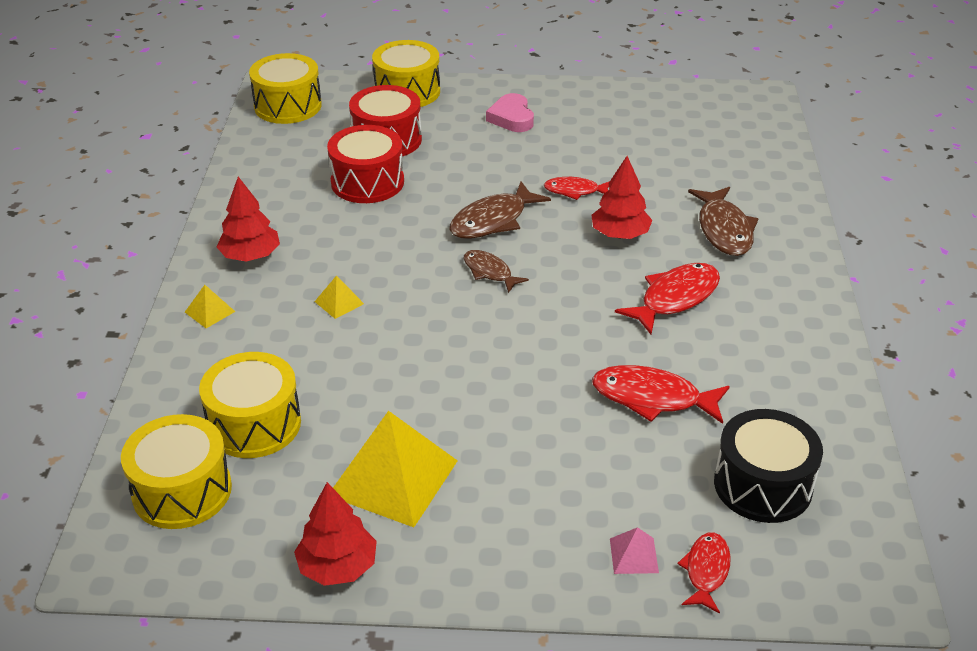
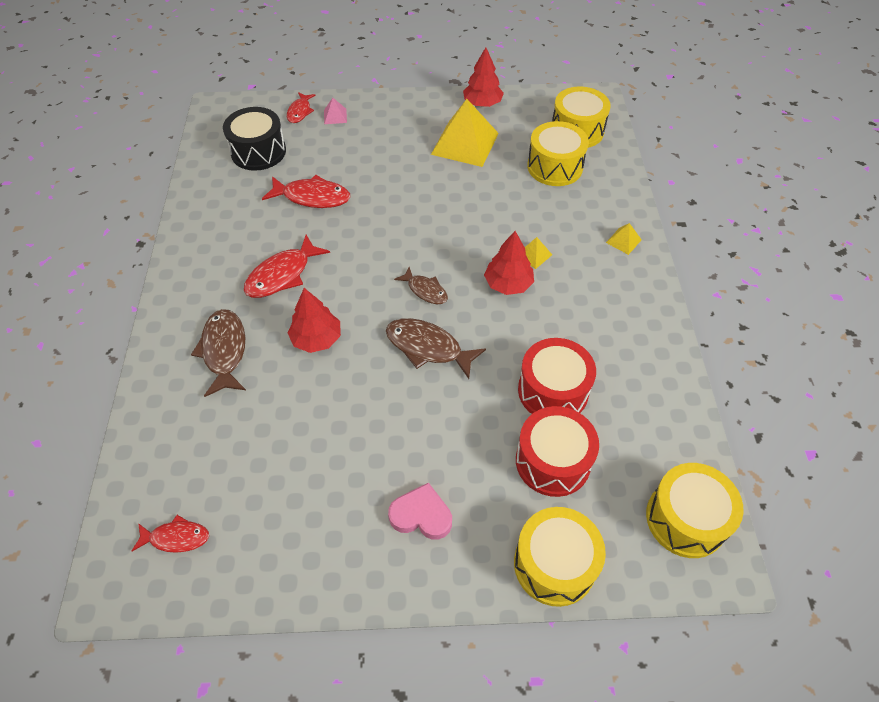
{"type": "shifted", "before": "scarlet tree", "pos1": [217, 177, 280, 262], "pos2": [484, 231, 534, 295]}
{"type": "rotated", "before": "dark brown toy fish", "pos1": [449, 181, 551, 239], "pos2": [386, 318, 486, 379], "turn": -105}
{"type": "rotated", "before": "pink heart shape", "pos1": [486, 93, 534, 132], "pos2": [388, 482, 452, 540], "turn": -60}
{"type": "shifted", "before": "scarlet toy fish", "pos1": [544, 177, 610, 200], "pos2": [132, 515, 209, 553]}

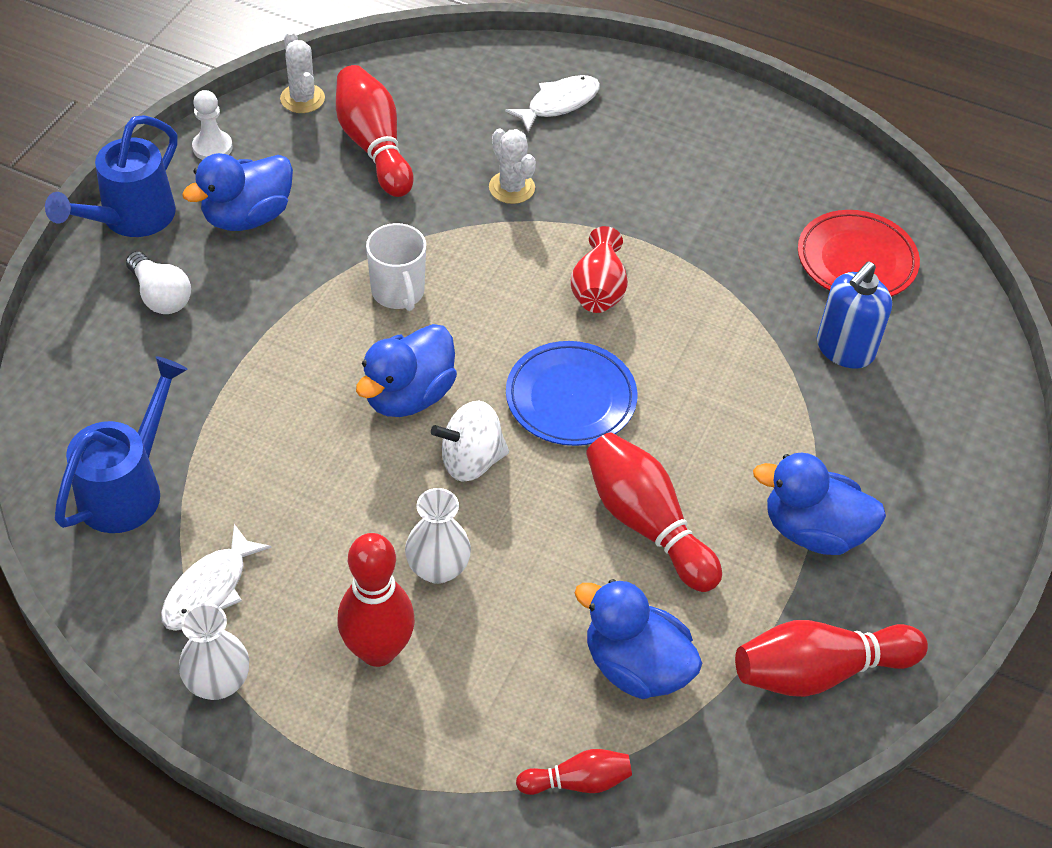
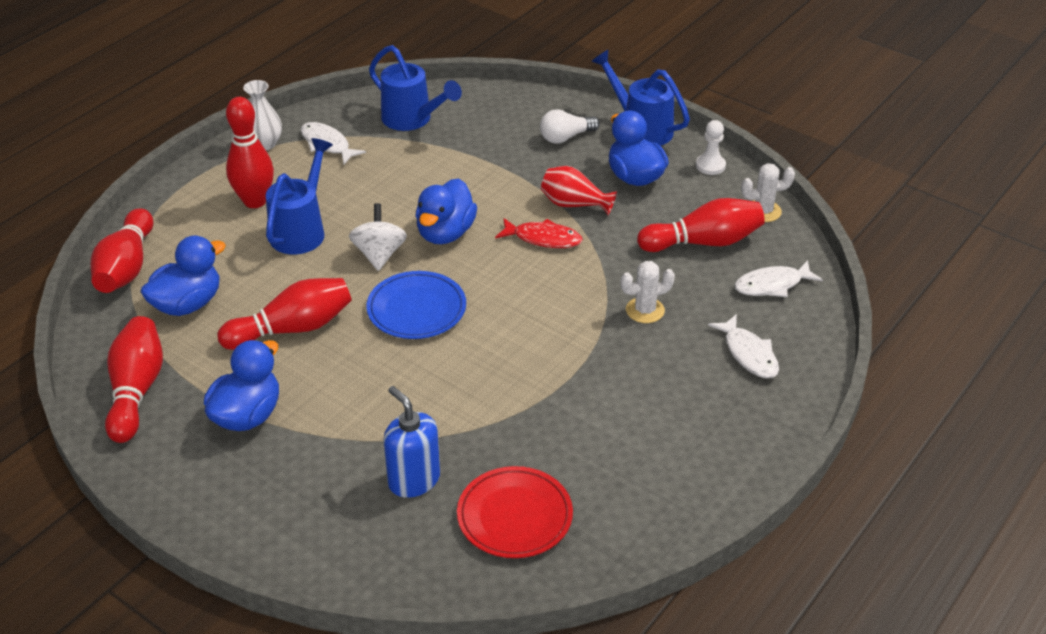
{"type": "rotated", "before": "blue toy duck", "pos1": [356, 324, 457, 417], "pos2": [416, 178, 477, 244], "turn": -120}
{"type": "swapped", "before": "snow-white coffee mug", "after": "scarlet toy fish", "pos1": [366, 223, 426, 311], "pos2": [495, 218, 583, 248]}
{"type": "swapped", "before": "snow-white flower vase", "after": "blue watering pot", "pos1": [405, 488, 471, 584], "pos2": [266, 138, 333, 254]}
{"type": "scaled", "before": "scarlet bowling pin", "pos1": [516, 749, 632, 795], "pos2": [90, 208, 153, 293], "scale": 1.82}
{"type": "shifted", "before": "scarlet flower vase", "pos1": [571, 226, 628, 313], "pos2": [541, 166, 617, 215]}
{"type": "new", "after": "snow-white toy fish", "pos2": [734, 260, 823, 297]}

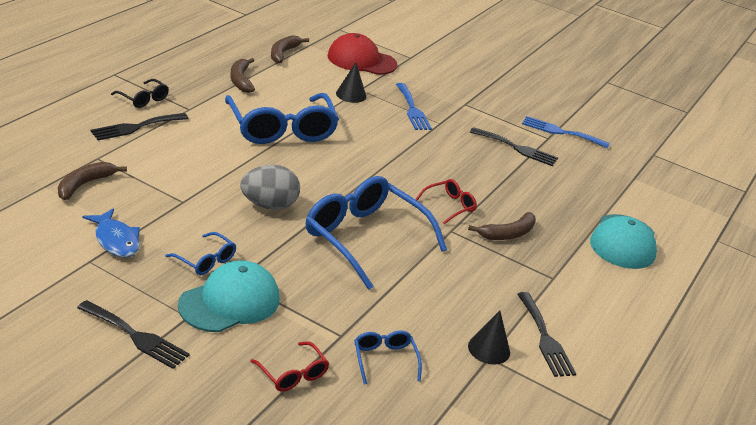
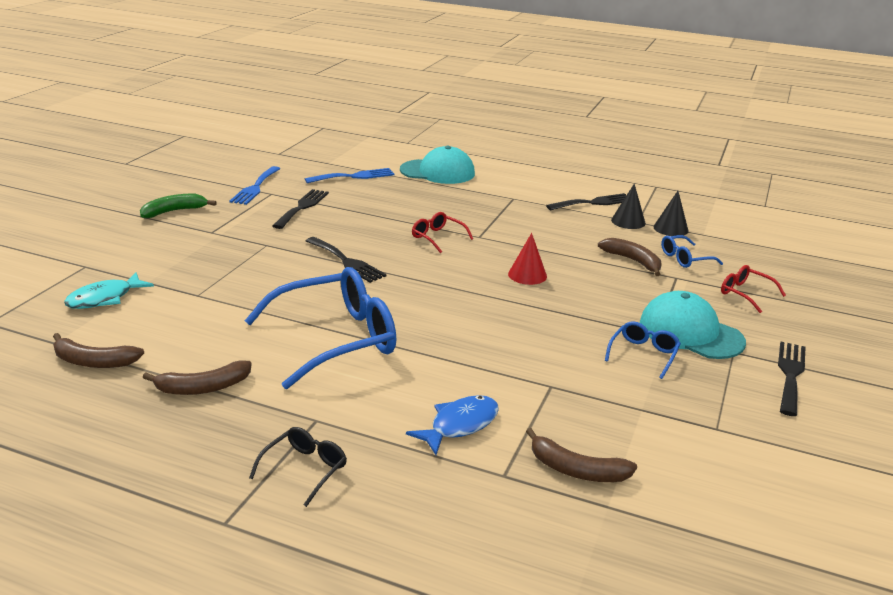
{"type": "shifted", "before": "blue toy fish", "pos1": [82, 208, 140, 258], "pos2": [406, 395, 499, 455]}
{"type": "shifted", "before": "black table fork", "pos1": [90, 113, 188, 140], "pos2": [306, 237, 387, 283]}
{"type": "gone", "before": "gray toy egg", "pos1": [240, 165, 300, 210]}
{"type": "rotated", "before": "scarlet glasses", "pos1": [250, 342, 329, 392], "pos2": [721, 265, 786, 313], "turn": -90}
{"type": "swapped", "before": "blue glasses", "after": "scarlet cone", "pos1": [306, 176, 447, 290], "pos2": [508, 233, 547, 285]}
{"type": "swapped", "before": "scarlet cap", "after": "teal toy fish", "pos1": [328, 33, 398, 75], "pos2": [64, 272, 154, 309]}
{"type": "shifted", "before": "black cone", "pos1": [336, 62, 366, 103], "pos2": [653, 191, 689, 236]}
{"type": "shifted", "before": "blue table fork", "pos1": [396, 83, 432, 130], "pos2": [305, 168, 394, 183]}
{"type": "shifted", "before": "dark brown banana fruit", "pos1": [468, 212, 536, 240], "pos2": [598, 238, 662, 276]}
{"type": "new", "after": "green banana fruit", "pos2": [140, 194, 217, 218]}

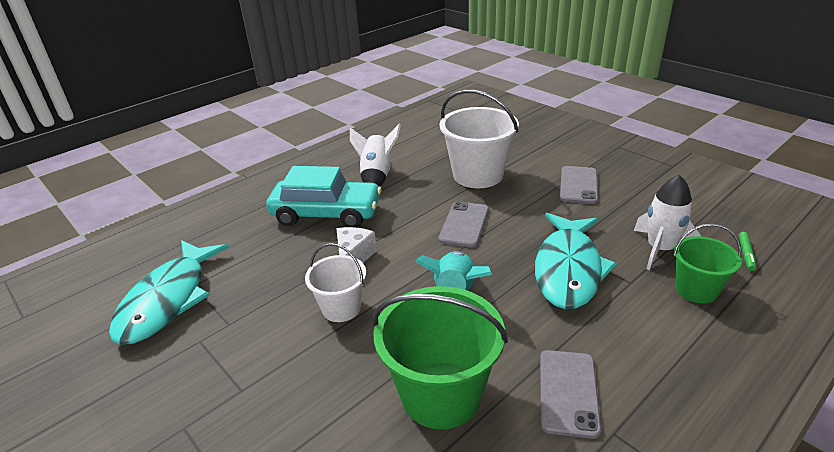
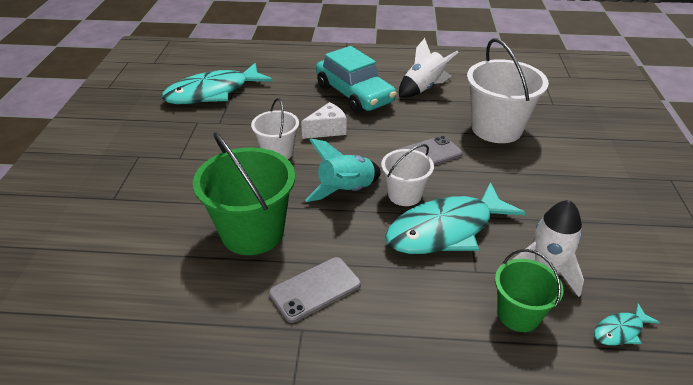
{"type": "gone", "before": "gray smartphone", "pos1": [560, 166, 598, 204]}
{"type": "swapped", "before": "green marker pen", "after": "teal toy fish", "pos1": [739, 232, 757, 271], "pos2": [594, 304, 660, 345]}
{"type": "new", "after": "snow-white pail", "pos2": [381, 144, 434, 206]}

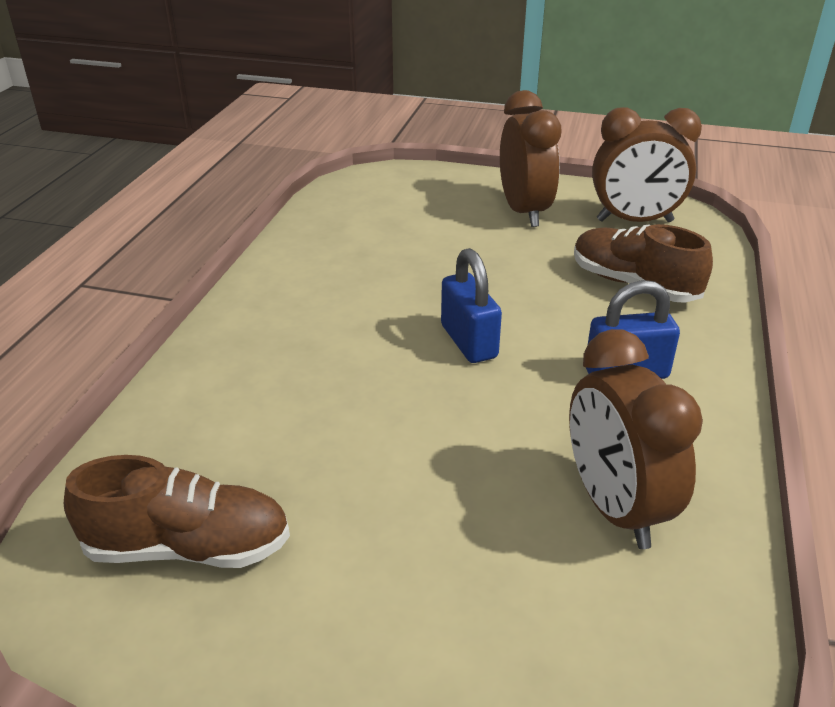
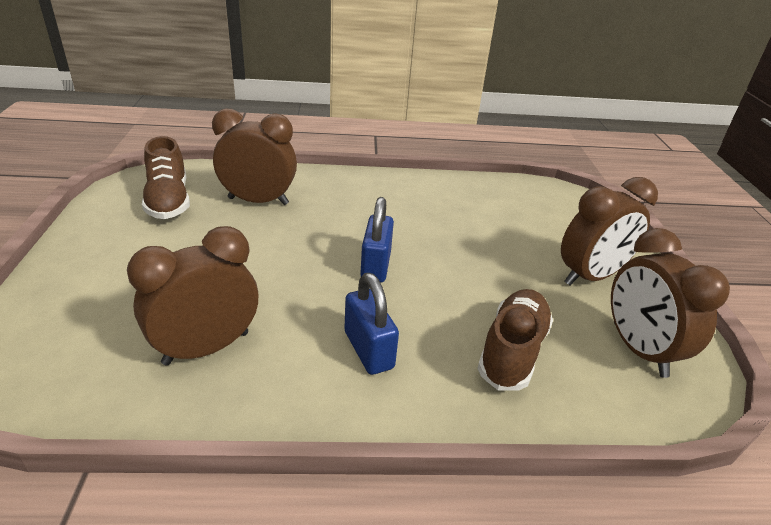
{"type": "rotated", "before": "blue lock", "pos1": [441, 248, 502, 363], "pos2": [360, 197, 394, 283], "turn": -45}
{"type": "new", "after": "dark brown clock", "pos2": [212, 109, 297, 205]}

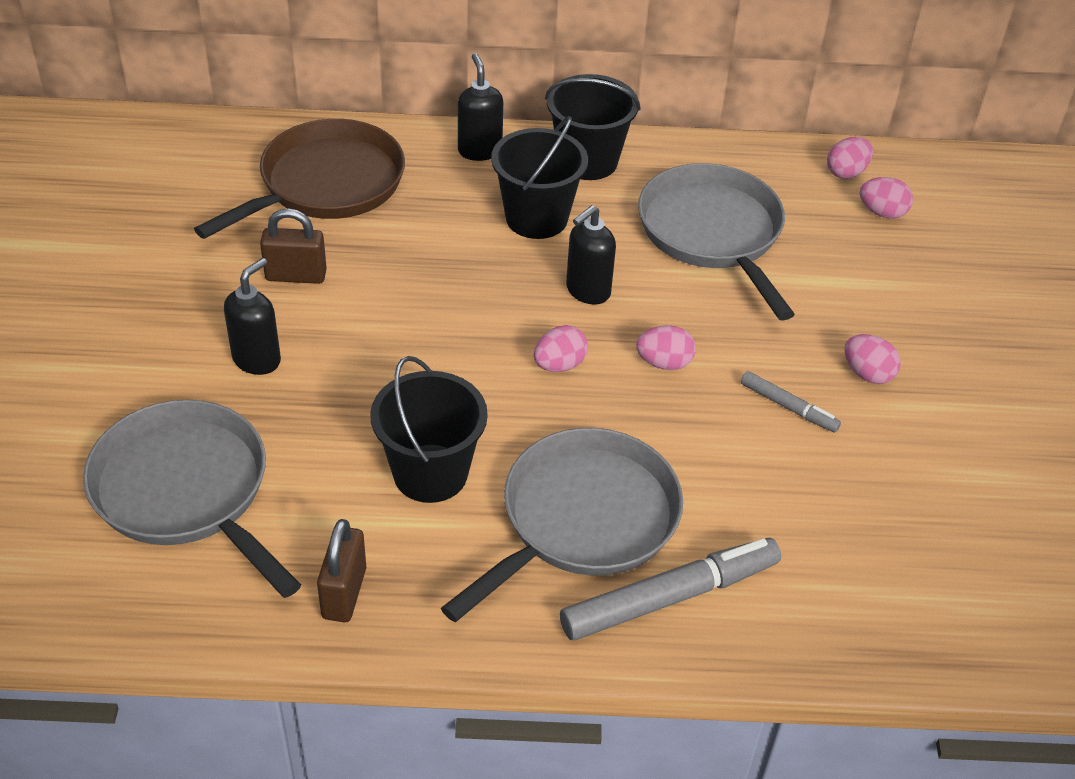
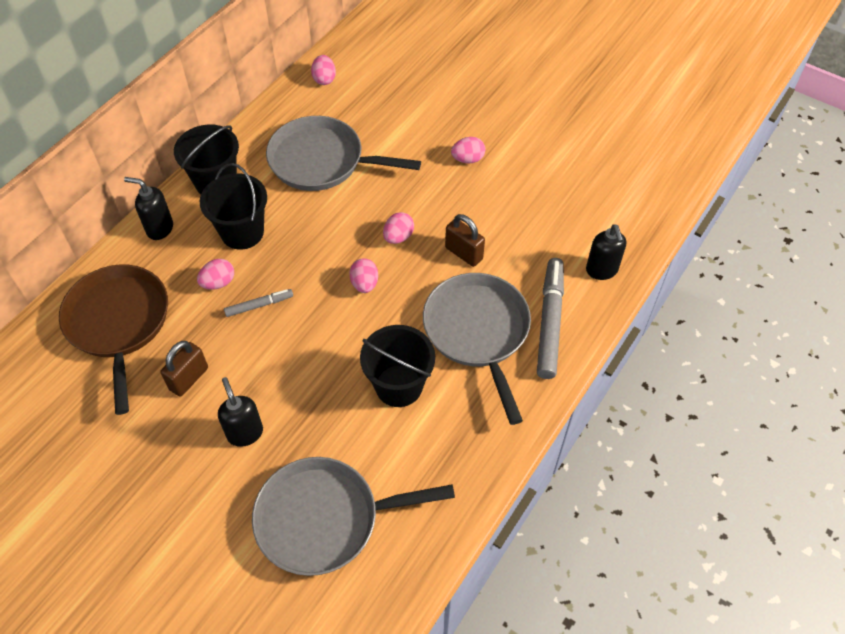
{"type": "shifted", "before": "dark brown lock", "pos1": [317, 519, 366, 622], "pos2": [445, 214, 485, 267]}
{"type": "shifted", "before": "black soap pump", "pos1": [566, 205, 616, 305], "pos2": [586, 224, 626, 280]}
{"type": "shifted", "before": "gray marker pen", "pos1": [741, 371, 841, 432], "pos2": [224, 289, 293, 317]}
{"type": "shifted", "before": "pink toy egg", "pos1": [860, 177, 913, 219], "pos2": [197, 259, 234, 290]}

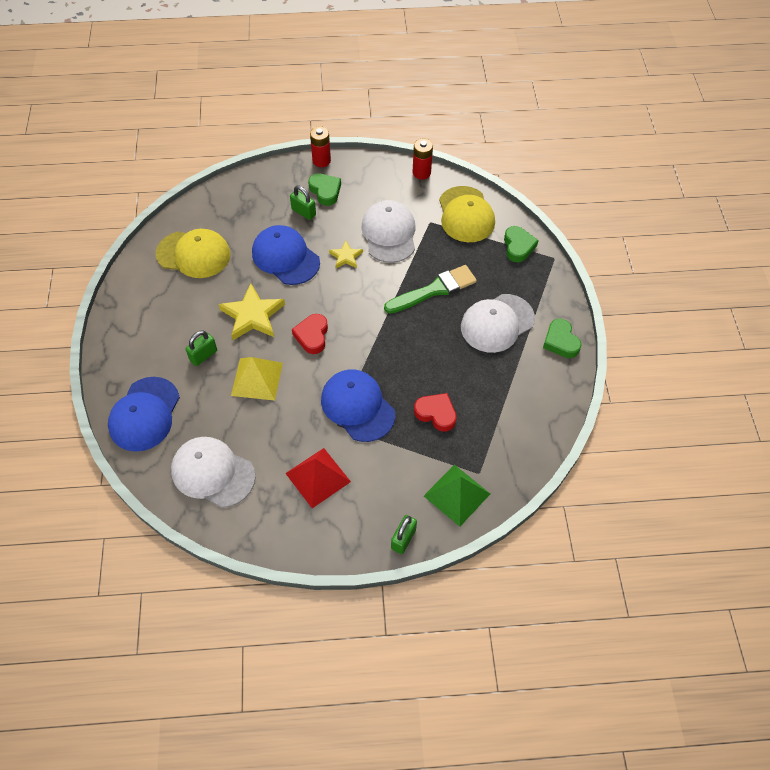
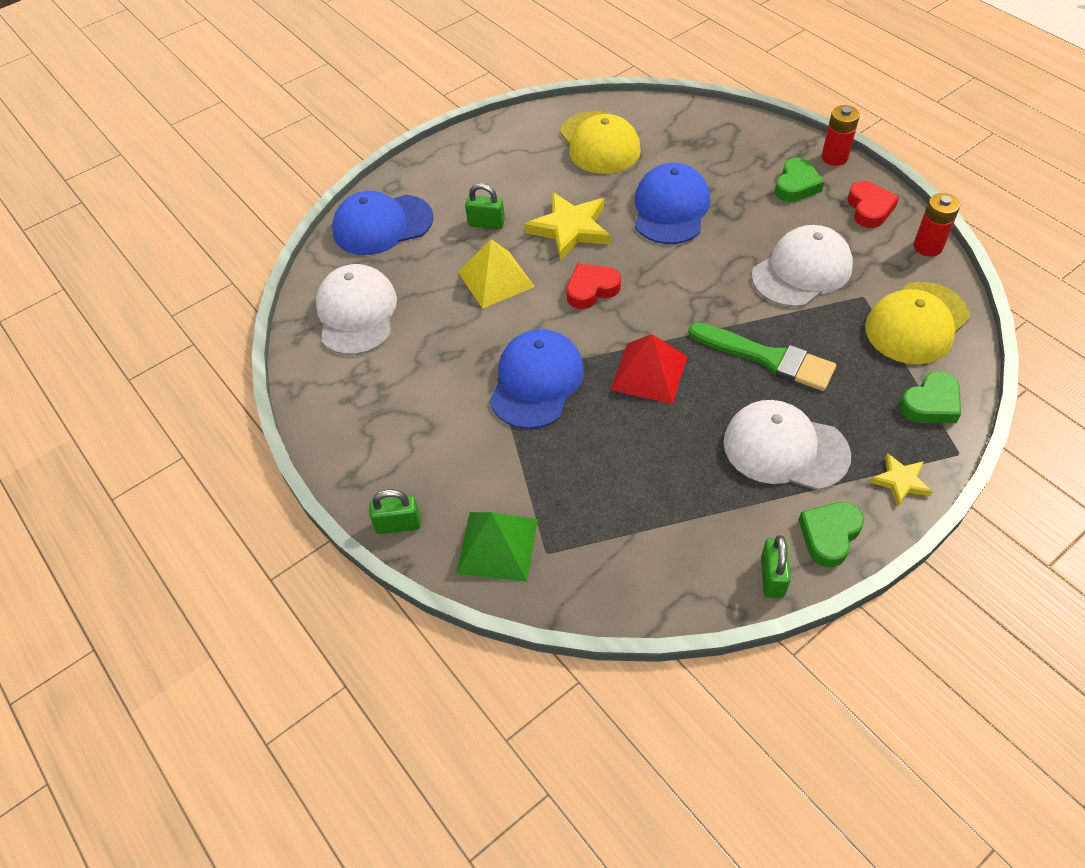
{"type": "shifted", "before": "scarlet pyramid shape", "pos1": [285, 448, 351, 508], "pos2": [610, 334, 688, 404]}
{"type": "shifted", "before": "green lock", "pos1": [290, 186, 316, 220], "pos2": [761, 535, 791, 598]}
{"type": "shifted", "before": "golden star shape", "pos1": [329, 241, 363, 268], "pos2": [870, 453, 933, 507]}
{"type": "shifted", "before": "scarlet heart shape", "pos1": [414, 393, 456, 432], "pos2": [848, 181, 899, 228]}

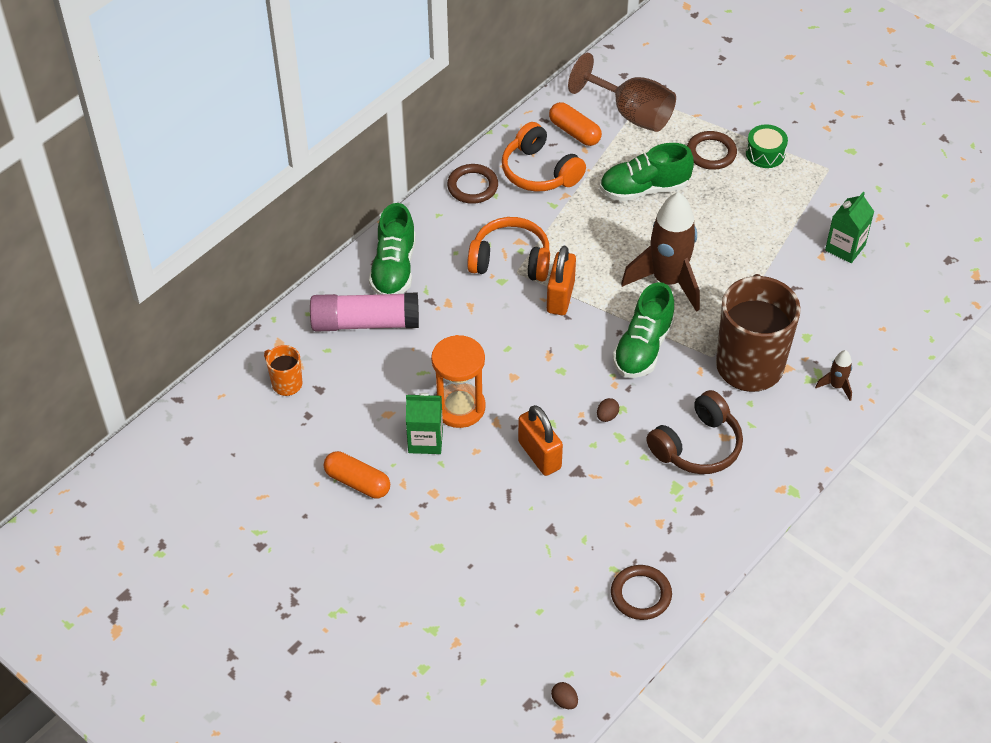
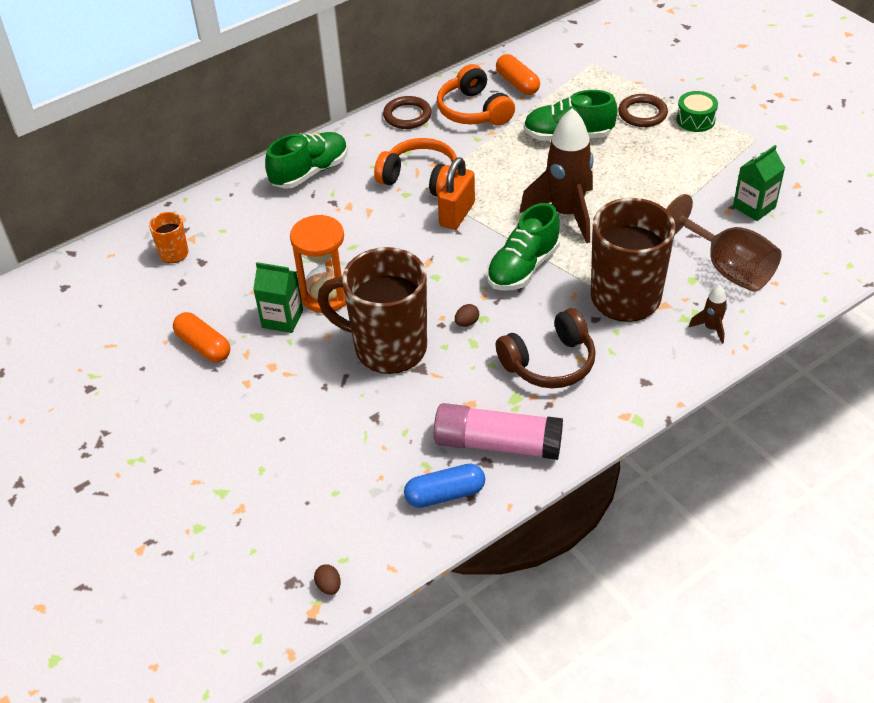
{"type": "shifted", "before": "pink glue", "pos1": [310, 292, 419, 332], "pos2": [434, 403, 563, 460]}
{"type": "rotated", "before": "green shoe", "pos1": [369, 203, 416, 294], "pos2": [265, 132, 348, 189], "turn": -150}
{"type": "swapped", "before": "orange lock", "after": "dark brown coffee mug", "pos1": [518, 405, 563, 476], "pos2": [317, 247, 427, 374]}
{"type": "shifted", "before": "dark brown goblet", "pos1": [568, 53, 676, 132], "pos2": [666, 194, 781, 292]}
{"type": "swapped", "before": "dark brown torus", "after": "blue capsule", "pos1": [611, 565, 672, 620], "pos2": [404, 464, 485, 508]}

